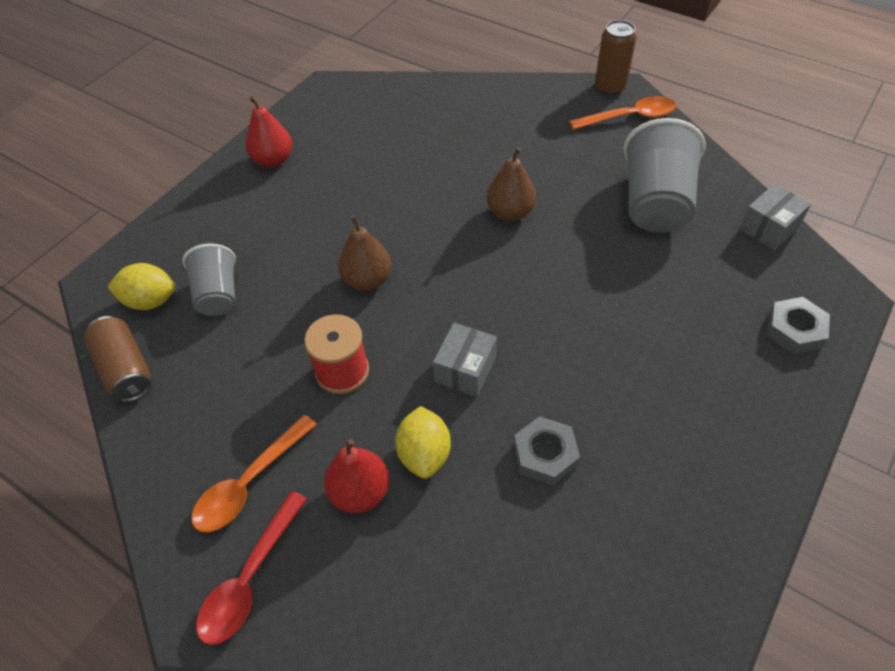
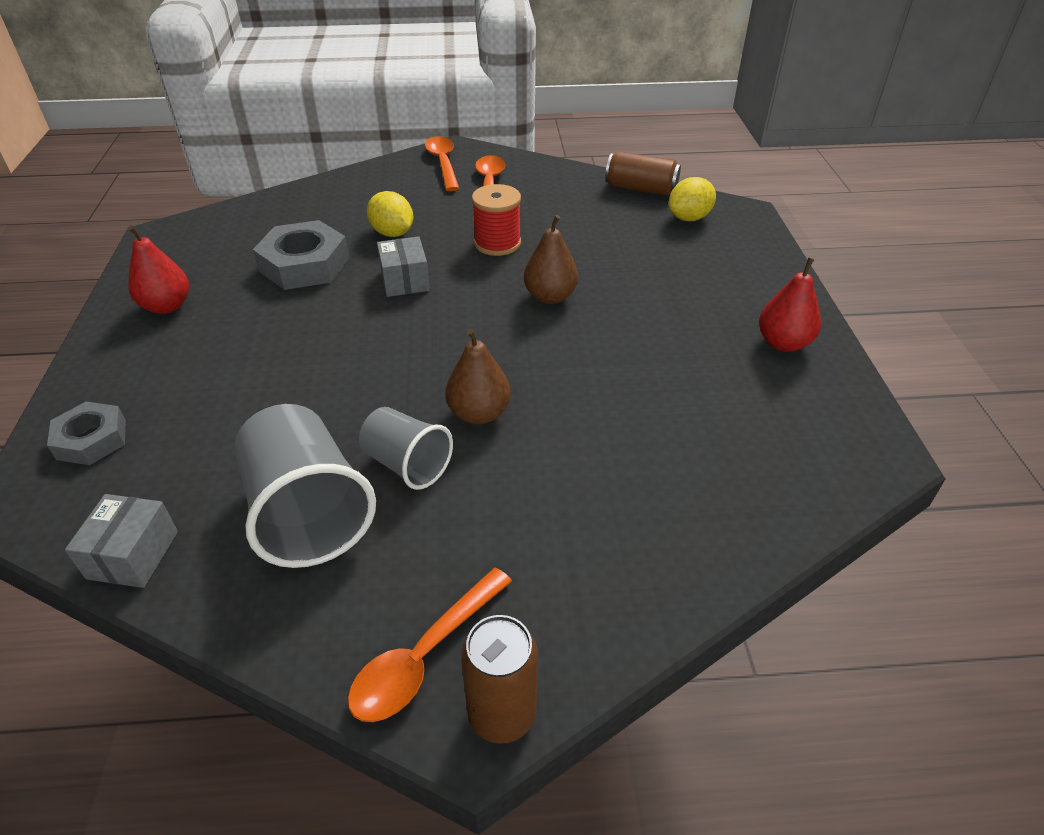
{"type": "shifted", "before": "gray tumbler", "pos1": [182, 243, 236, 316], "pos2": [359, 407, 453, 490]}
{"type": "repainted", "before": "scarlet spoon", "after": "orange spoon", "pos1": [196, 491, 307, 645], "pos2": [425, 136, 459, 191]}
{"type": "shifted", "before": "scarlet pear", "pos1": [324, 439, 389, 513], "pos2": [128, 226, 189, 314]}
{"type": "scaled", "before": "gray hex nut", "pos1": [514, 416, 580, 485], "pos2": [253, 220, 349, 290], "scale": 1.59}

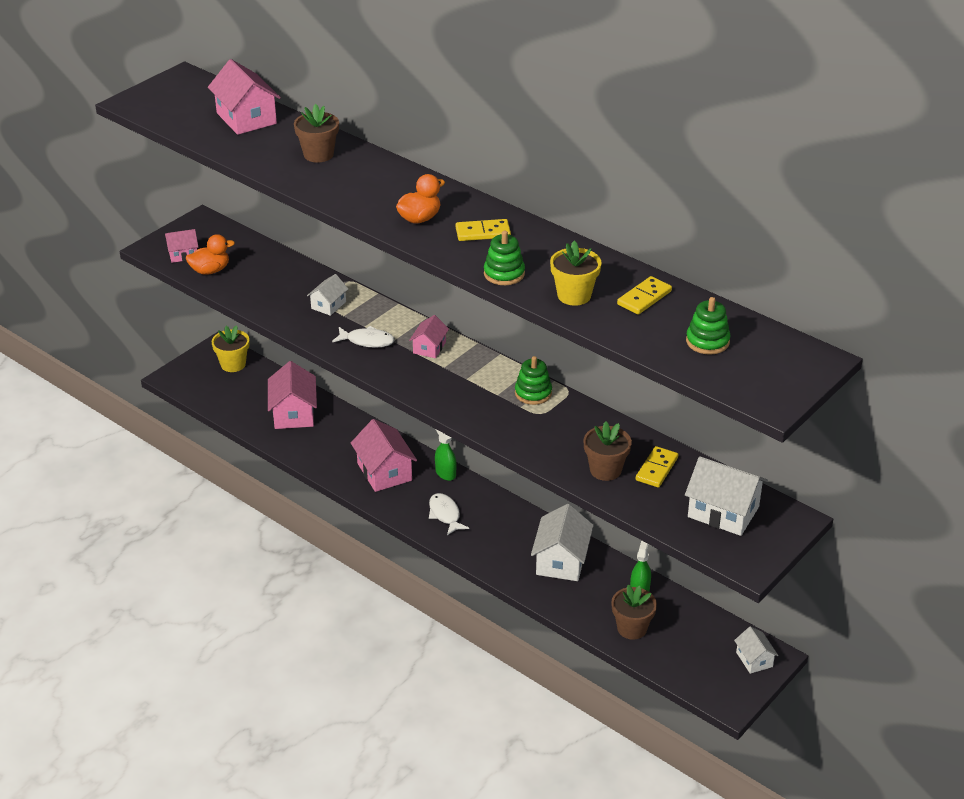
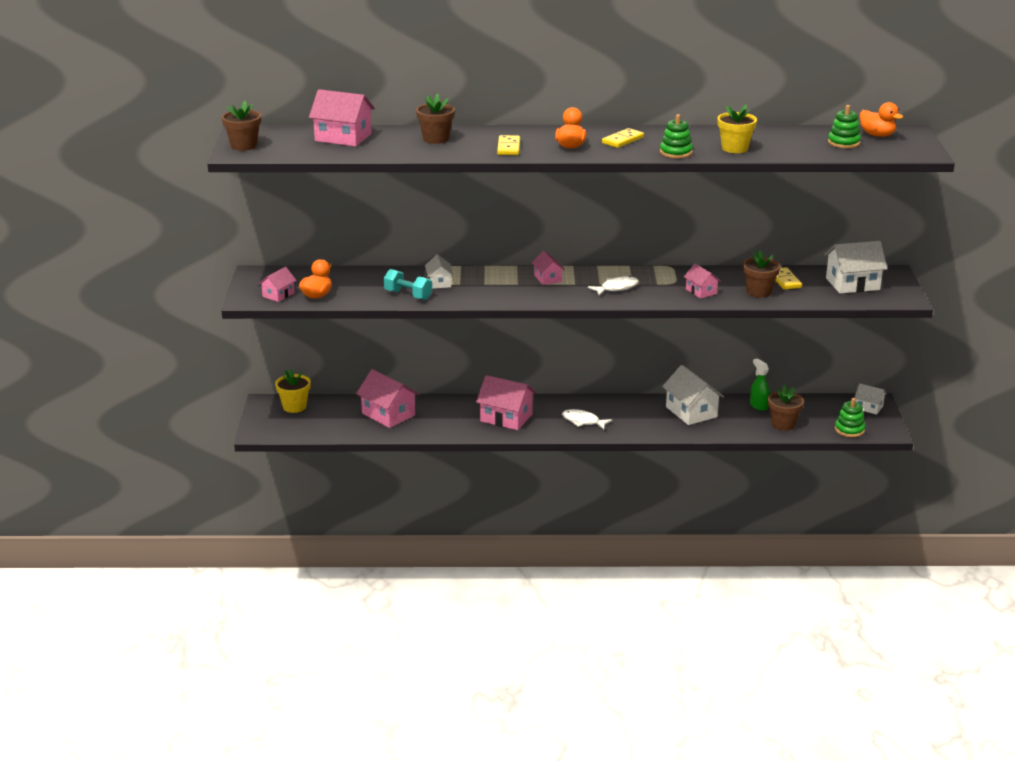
{"type": "shifted", "before": "snow-white toy fish", "pos1": [332, 326, 395, 348], "pos2": [588, 276, 639, 295]}
{"type": "gone", "before": "green sprayer", "pos1": [435, 429, 456, 481]}
{"type": "shifted", "before": "green stacking toy", "pos1": [515, 356, 552, 405], "pos2": [835, 398, 865, 437]}
{"type": "shifted", "before": "golden domino piece", "pos1": [617, 276, 672, 315], "pos2": [497, 135, 520, 155]}
{"type": "new", "after": "dark brown plant pot", "pos2": [222, 101, 261, 151]}
{"type": "new", "after": "teal hand weight", "pos2": [384, 269, 432, 300]}
{"type": "new", "after": "pink house", "pos2": [684, 264, 721, 299]}
{"type": "new", "after": "orange toy duck", "pos2": [860, 102, 903, 137]}

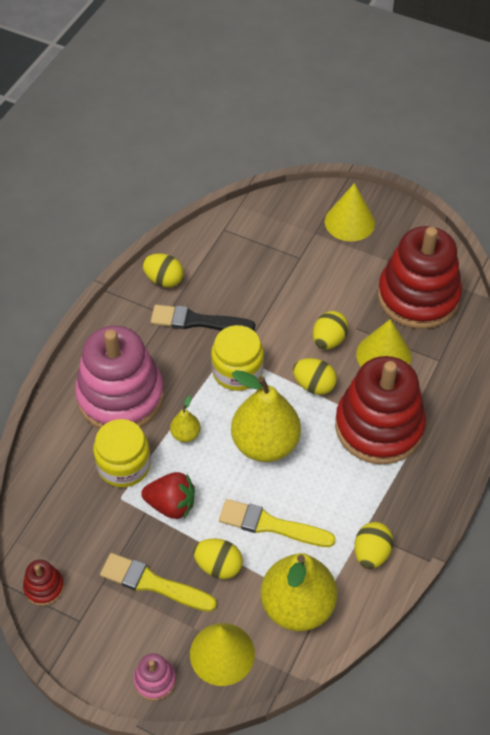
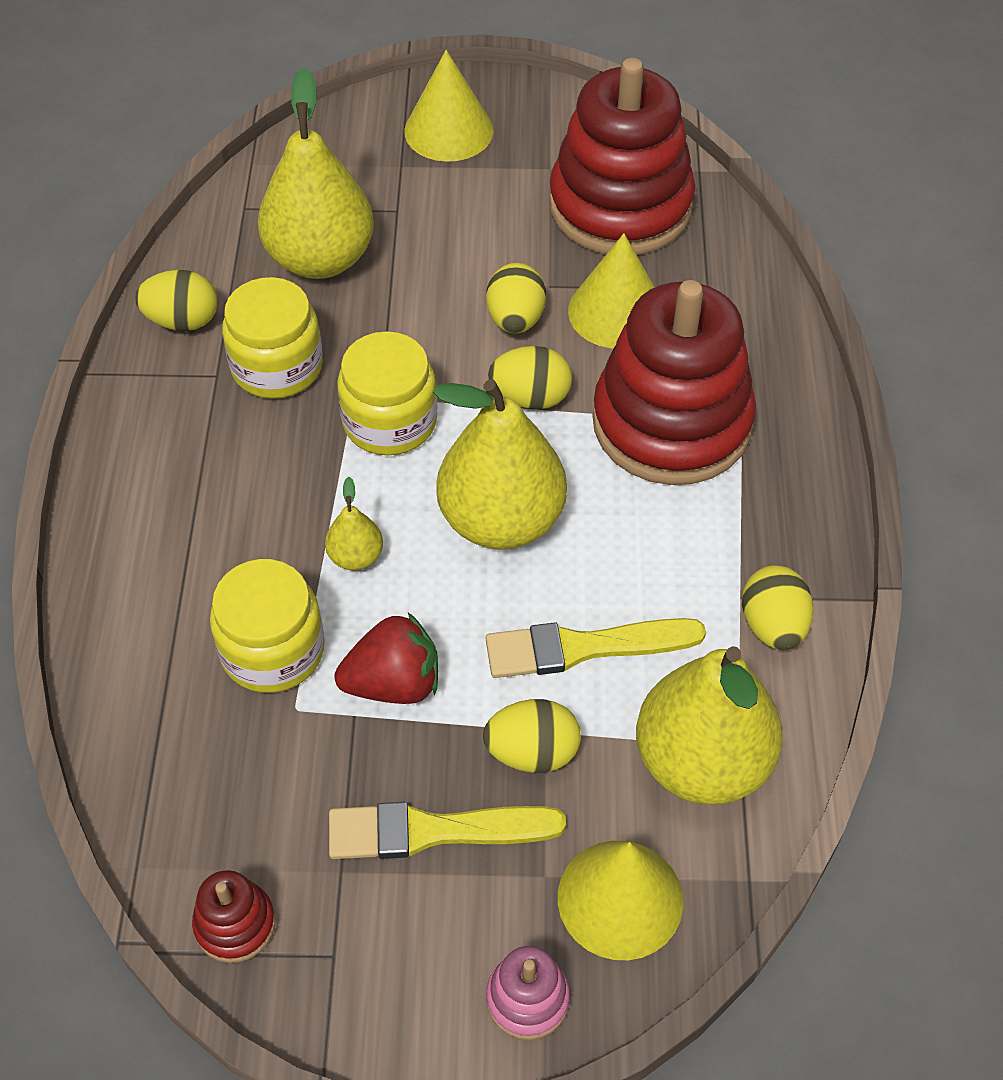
{"type": "gone", "before": "pink stacking toy", "pos1": [75, 326, 164, 429]}
{"type": "swapped", "before": "black brush", "after": "golden jam jar", "pos1": [151, 305, 255, 331], "pos2": [222, 277, 323, 399]}
{"type": "new", "after": "golden pear", "pos2": [258, 68, 374, 279]}

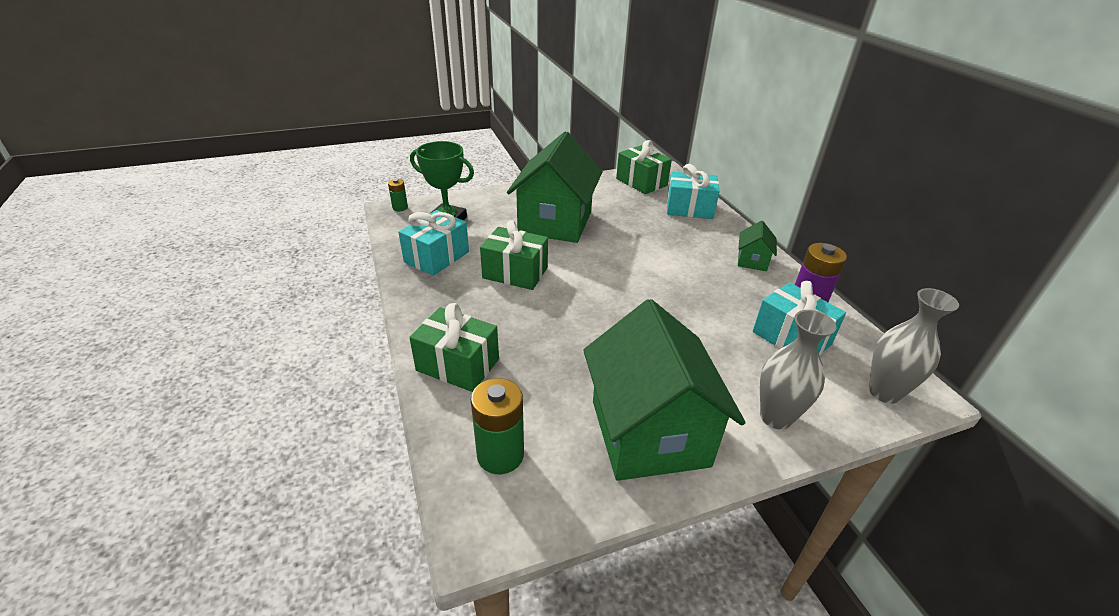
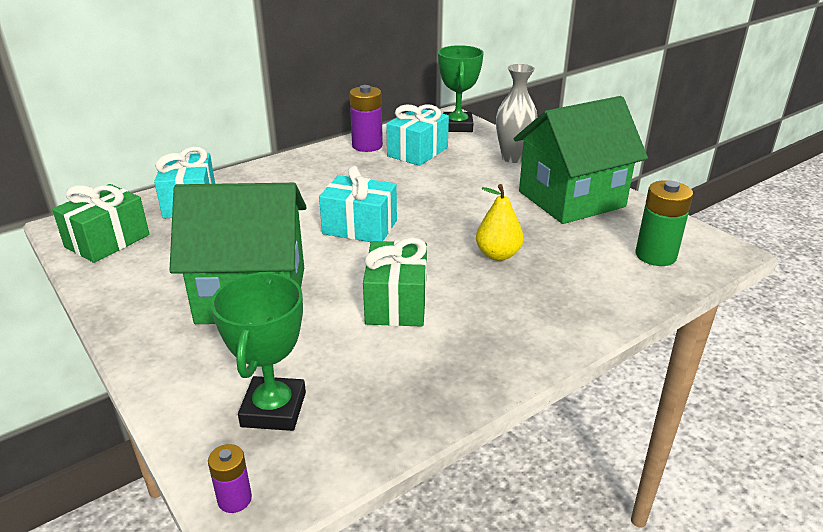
{"type": "repainted", "before": "green power cell", "after": "royal purple power cell", "pos1": [388, 179, 408, 211], "pos2": [208, 444, 252, 513]}
{"type": "shifted", "before": "teal gift", "pos1": [398, 210, 469, 276], "pos2": [319, 166, 397, 242]}
{"type": "gone", "before": "green gift", "pos1": [409, 303, 499, 392]}
{"type": "gone", "before": "green house", "pos1": [738, 221, 777, 271]}
{"type": "swapped", "before": "gray flower vase", "after": "green prize cup", "pos1": [869, 288, 959, 404], "pos2": [438, 45, 484, 132]}
{"type": "new", "after": "golden pear", "pos2": [476, 184, 523, 261]}

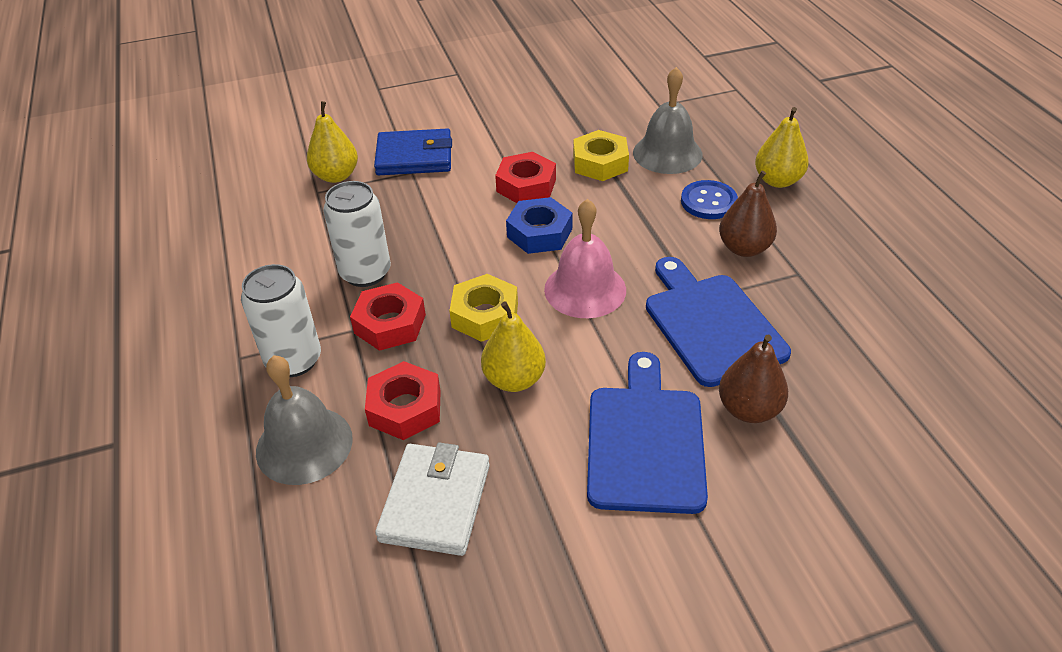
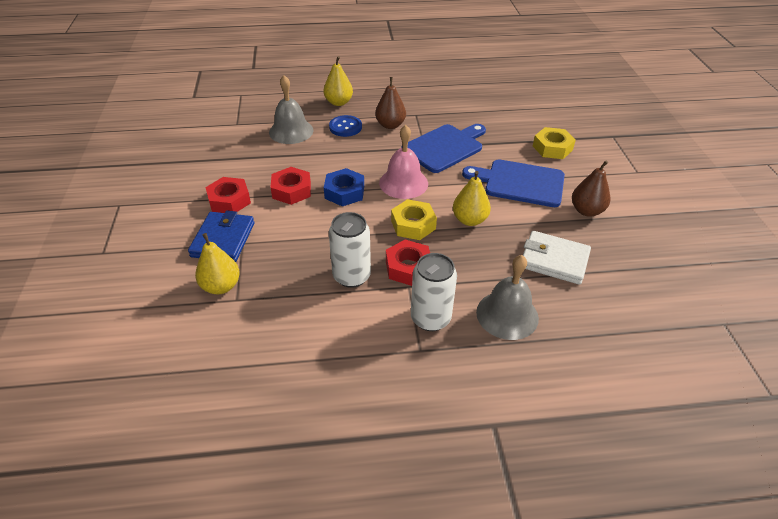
{"type": "shifted", "before": "scarlet hex nut", "pos1": [365, 361, 440, 440], "pos2": [205, 177, 251, 213]}
{"type": "shifted", "before": "golden hex nut", "pos1": [573, 130, 629, 181], "pos2": [533, 127, 576, 159]}
{"type": "rotated", "before": "blue chopping board", "pos1": [646, 257, 791, 387], "pos2": [401, 124, 486, 173], "turn": 150}
{"type": "shifted", "before": "dark brown pear", "pos1": [719, 335, 788, 423], "pos2": [572, 161, 610, 217]}

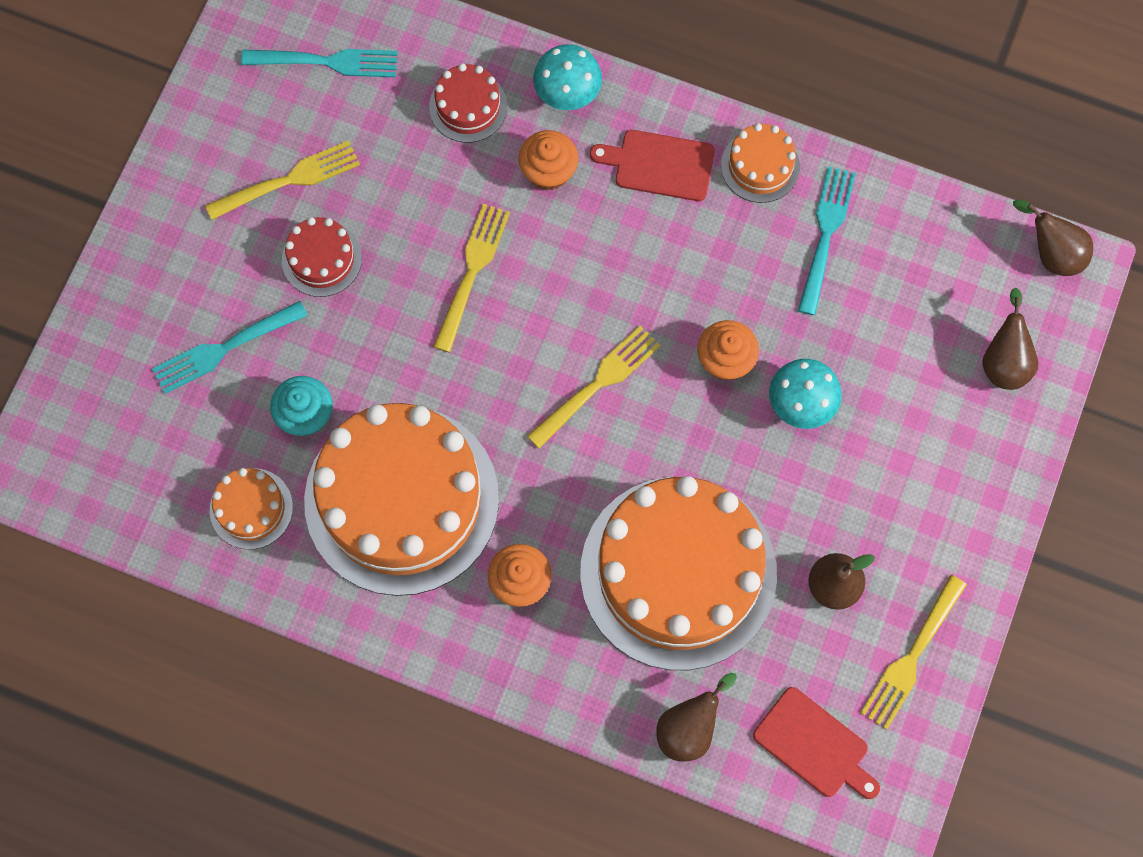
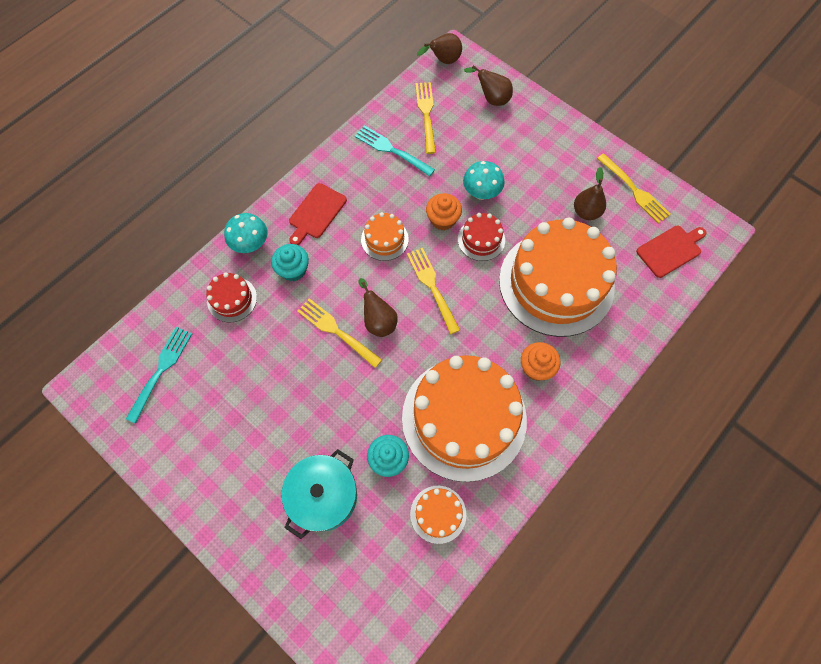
{"type": "swapped", "before": "teal table fork", "after": "teal cooking pot", "pos1": [152, 301, 308, 394], "pos2": [281, 449, 357, 539]}
{"type": "shifted", "before": "golden table fork", "pos1": [205, 140, 360, 220], "pos2": [415, 82, 436, 154]}
{"type": "shifted", "before": "scarlet layer cake", "pos1": [282, 217, 362, 297], "pos2": [458, 213, 505, 261]}
{"type": "repainted", "before": "orange cupcake", "after": "teal cupcake", "pos1": [518, 130, 578, 191], "pos2": [271, 244, 309, 281]}
{"type": "shifted", "before": "dark brown pear", "pos1": [656, 673, 737, 762], "pos2": [359, 278, 398, 337]}
{"type": "shifted", "before": "orange layer cake", "pos1": [721, 123, 800, 203], "pos2": [361, 212, 409, 261]}

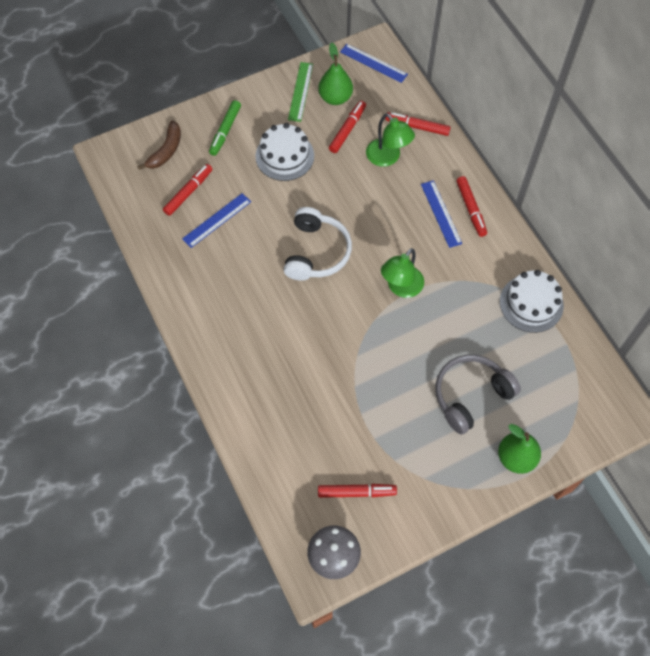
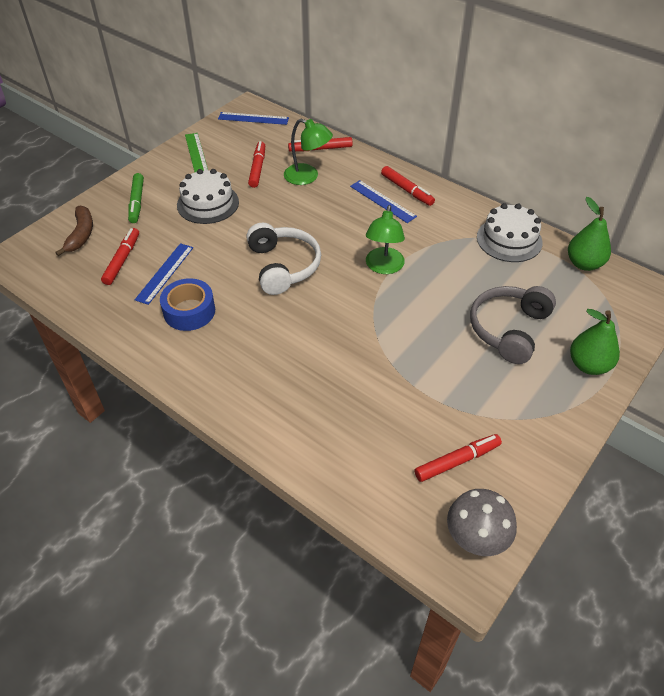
{"type": "shifted", "before": "green pear", "pos1": [318, 43, 353, 105], "pos2": [568, 197, 611, 271]}
{"type": "new", "after": "blue roll of tape", "pos2": [160, 278, 215, 331]}

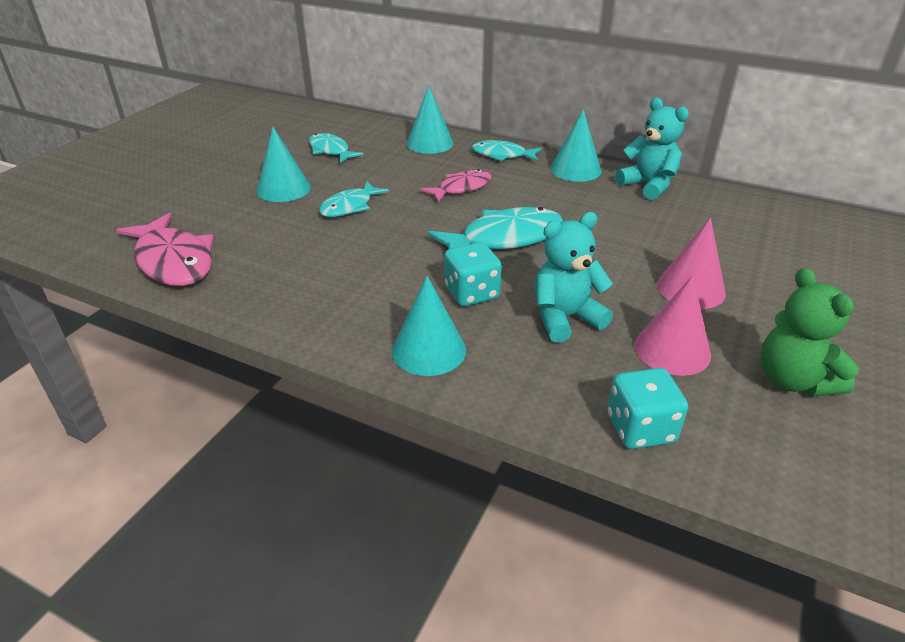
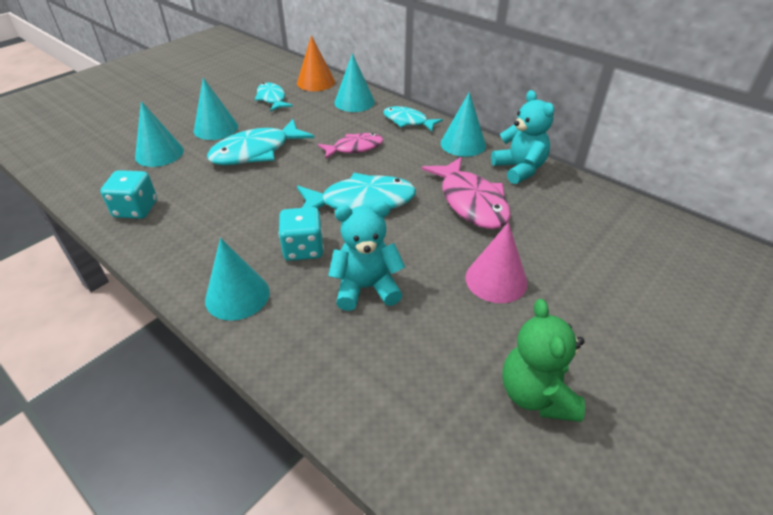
{"type": "shifted", "before": "pink toy fish", "pos1": [116, 212, 214, 286], "pos2": [422, 157, 511, 229]}
{"type": "scaled", "before": "teal toy fish", "pos1": [319, 182, 389, 217], "pos2": [207, 119, 314, 165], "scale": 1.61}
{"type": "shifted", "before": "teal game die", "pos1": [607, 368, 688, 449], "pos2": [100, 170, 157, 219]}
{"type": "gone", "before": "pink cone", "pos1": [635, 275, 711, 376]}
{"type": "new", "after": "teal cone", "pos2": [135, 101, 184, 167]}
{"type": "new", "after": "orange cone", "pos2": [297, 35, 335, 91]}

